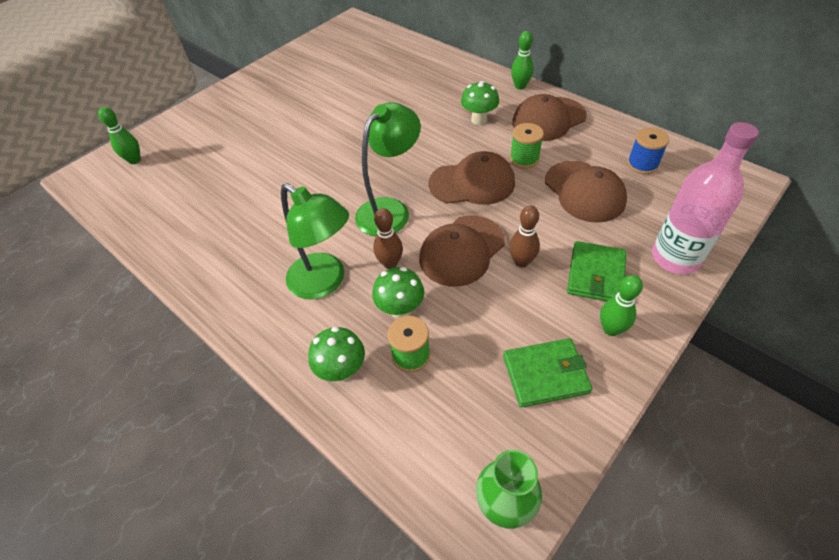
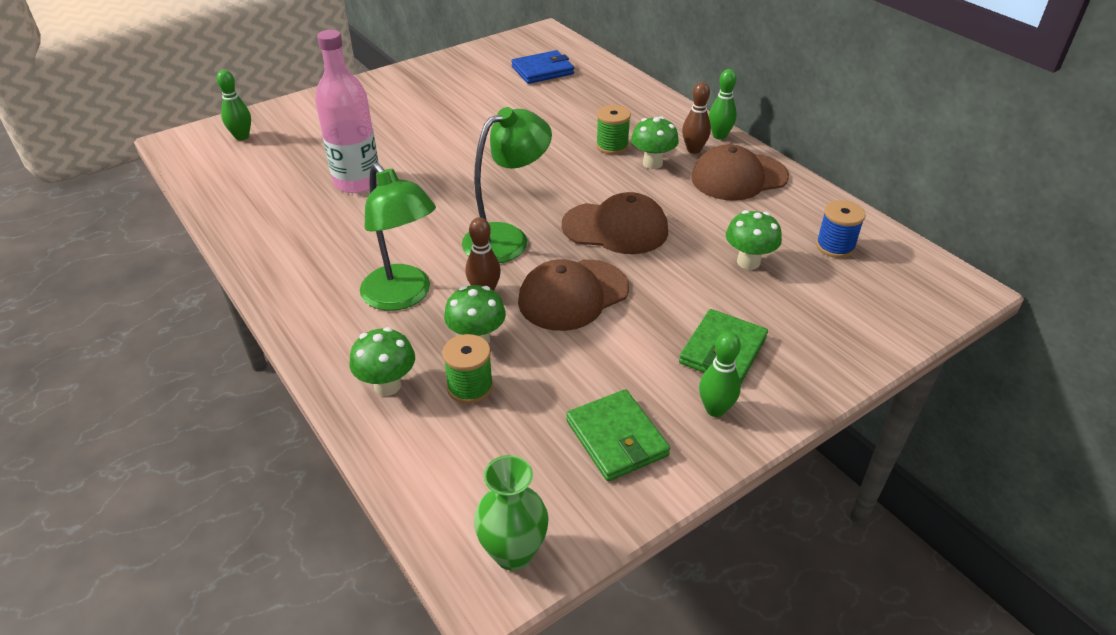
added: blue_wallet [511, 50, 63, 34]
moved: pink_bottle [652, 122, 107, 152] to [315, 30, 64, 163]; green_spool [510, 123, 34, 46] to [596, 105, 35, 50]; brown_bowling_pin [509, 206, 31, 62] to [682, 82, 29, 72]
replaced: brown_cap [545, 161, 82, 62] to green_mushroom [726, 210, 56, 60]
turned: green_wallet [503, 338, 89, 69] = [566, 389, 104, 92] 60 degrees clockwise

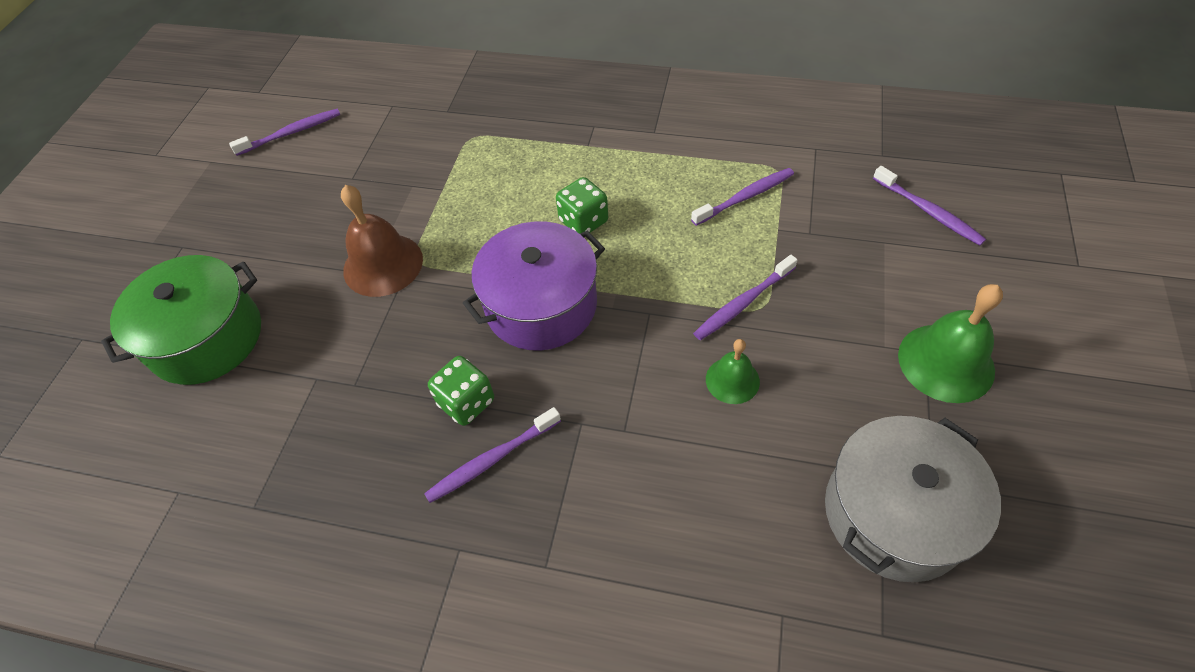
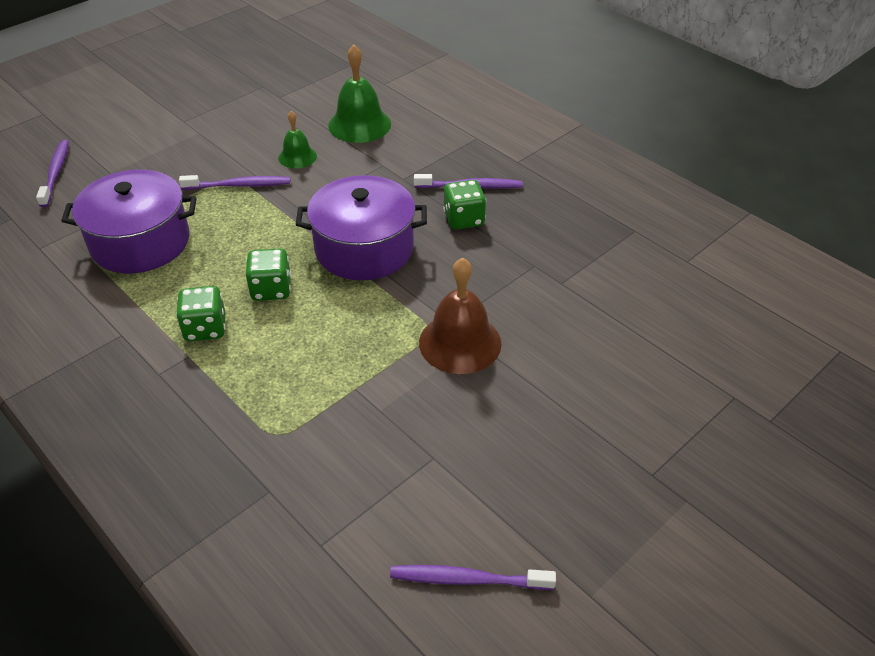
removed: green_pot [101, 255, 160, 130]; grey_pot [825, 416, 176, 166]
added: green_dice [176, 286, 49, 55]
moved: green_bell [898, 284, 105, 119] to [328, 44, 63, 99]
replaced: purple_toothbrush [691, 168, 103, 58] to purple_pot [61, 170, 135, 103]

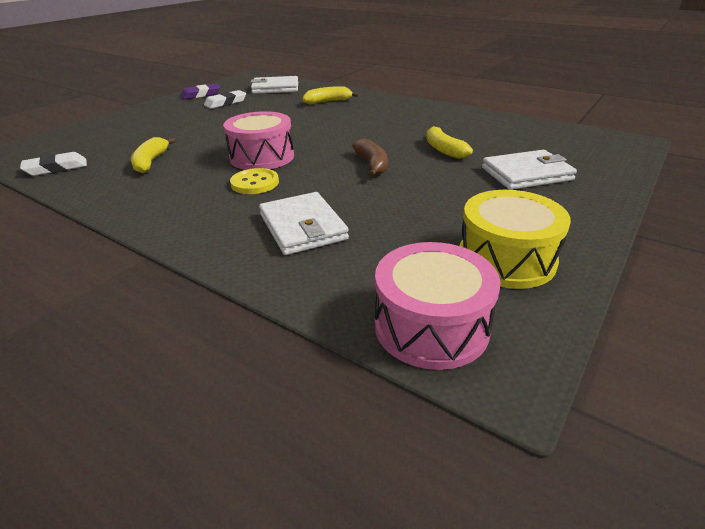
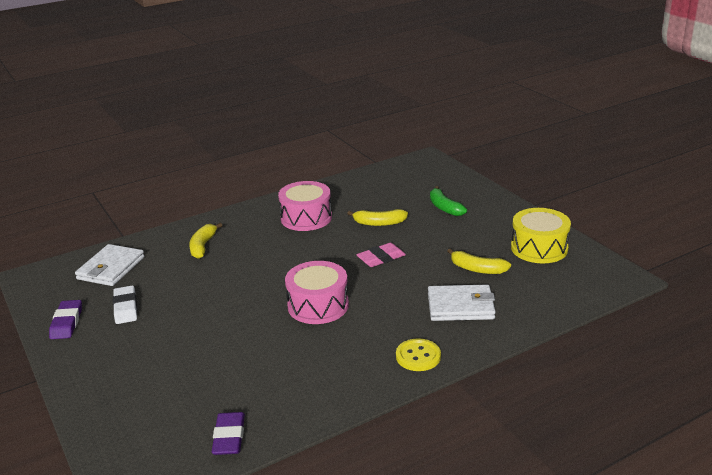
moved: yellow_banana [131, 137, 45, 36] to [447, 249, 64, 25]; yellow_button [230, 168, 49, 26] to [396, 338, 45, 33]; pink_drum [375, 242, 126, 128] to [278, 181, 54, 50]
replaced: brown_banana [352, 138, 36, 39] to pink_eraser [356, 243, 50, 24]; white_wallet [482, 150, 95, 40] to green_banana [430, 186, 37, 30]
recoloured: white_eraser [20, 152, 67, 24] to purple_eraser [212, 412, 33, 43]

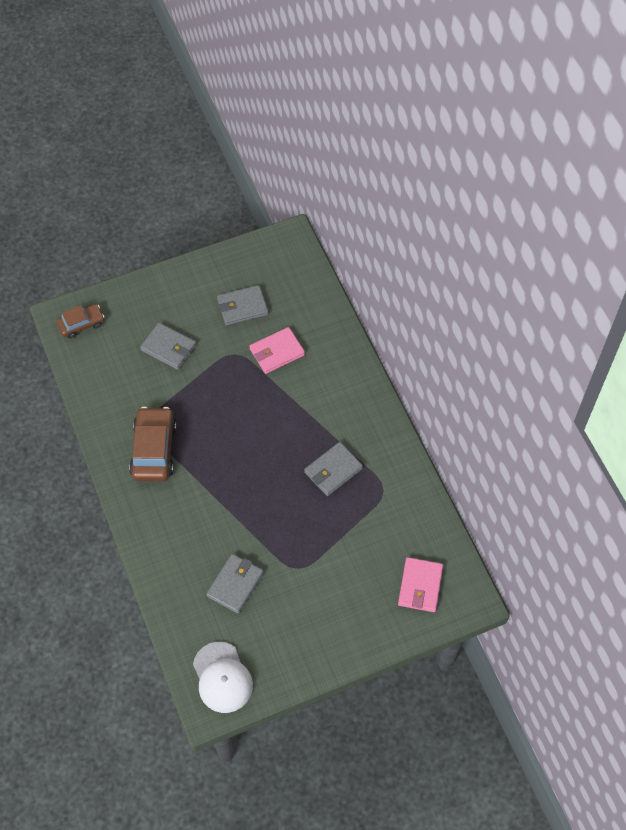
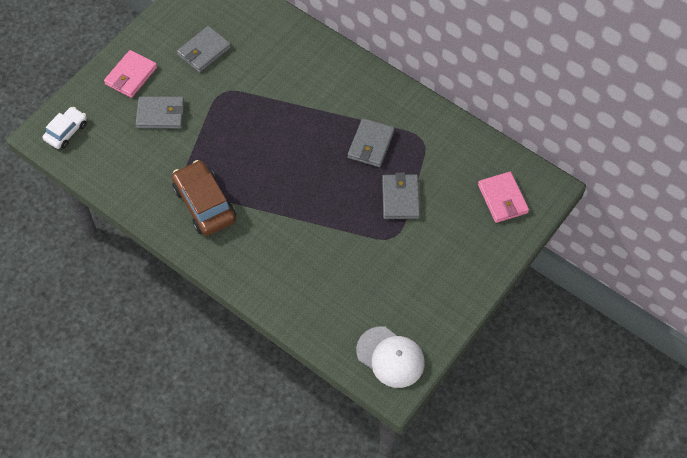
moved: pink_wallet [249, 327, 56, 47] to [104, 50, 53, 48]; grey_wallet [206, 554, 58, 60] to [382, 172, 38, 47]
recoloured: brown_car [56, 304, 48, 34] to white_car [43, 107, 44, 42]

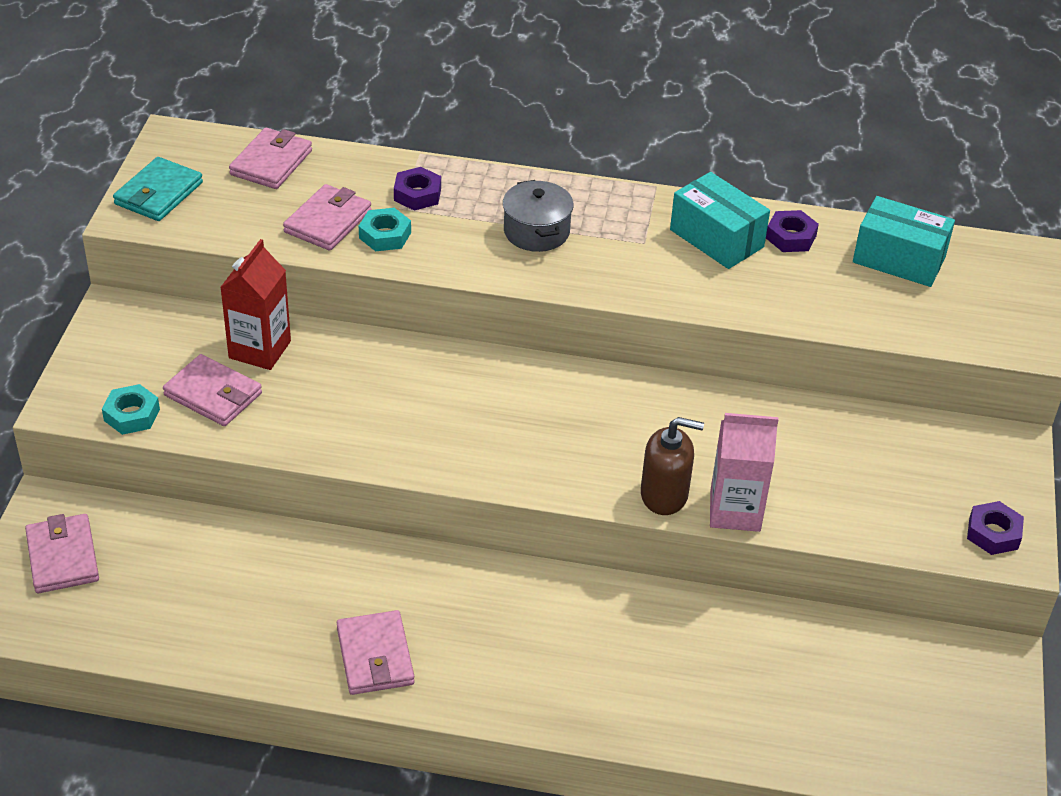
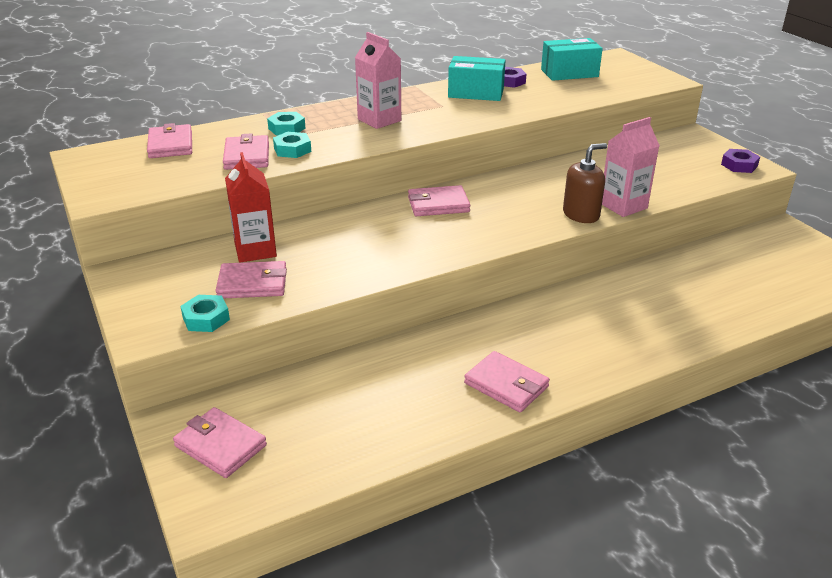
removed: turquoise_wallet [113, 157, 90, 64]
added: pink_wallet [408, 185, 62, 31]
replaced: grey_pot [503, 180, 71, 72] to pink_carton [355, 32, 46, 97]
recoloured: purple_nut [394, 167, 47, 44] to turquoise_nut [267, 112, 38, 23]

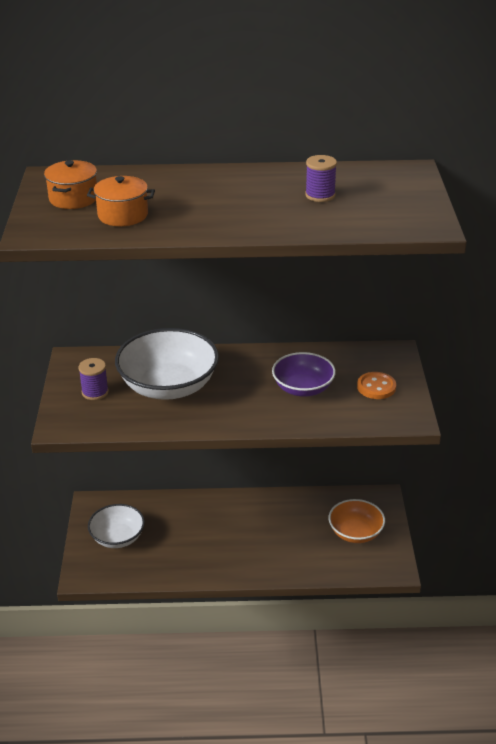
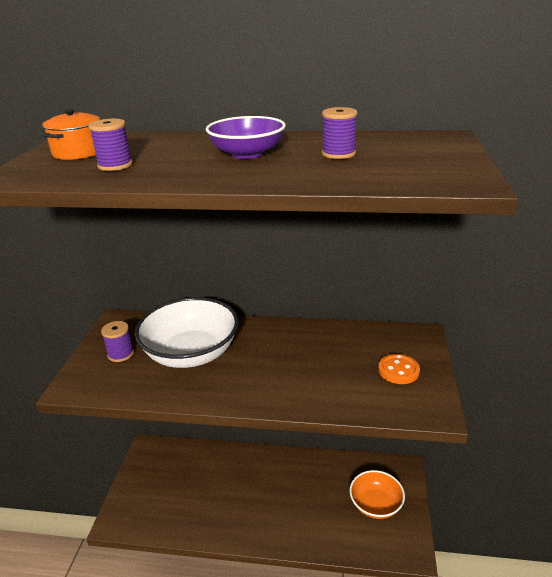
removed: white_bowl [88, 504, 57, 44]
moved: purple_bowl [272, 352, 64, 45] to [206, 116, 80, 43]
replaced: orange_pot [87, 176, 68, 50] to purple_spool [89, 119, 44, 52]

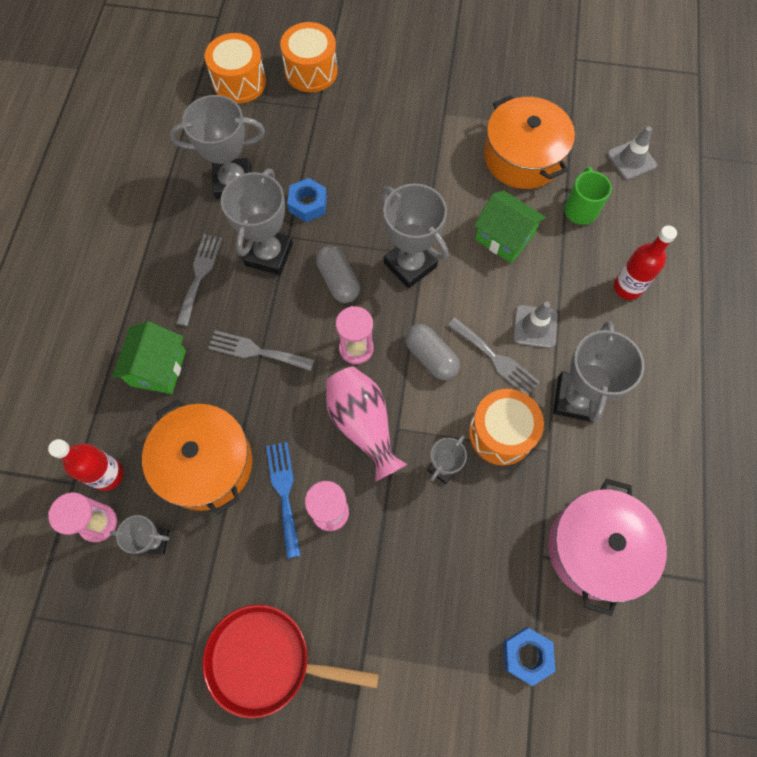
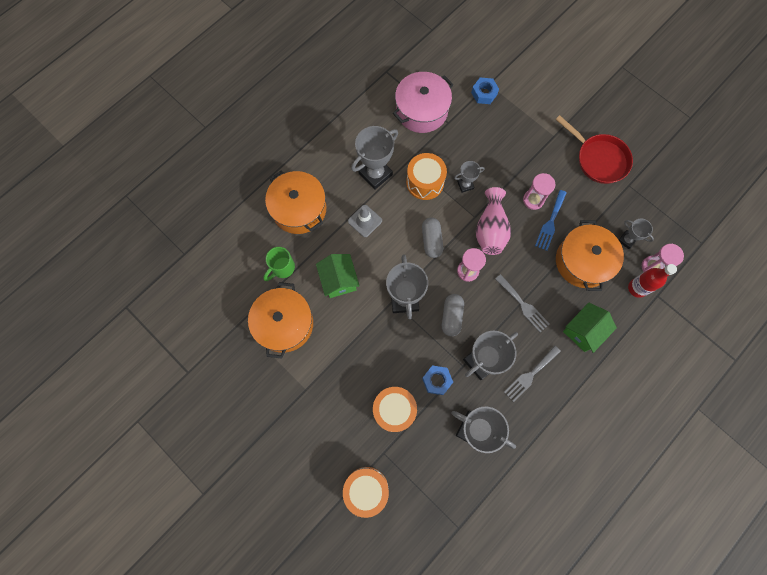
removed: grey_traffic_cone [607, 126, 50, 54]; grey_fork [447, 317, 93, 78]
moved: orange_drum [205, 33, 61, 71] to [373, 387, 44, 45]
replaced: red_bottle [614, 225, 63, 75] to orange_pot [265, 170, 61, 64]

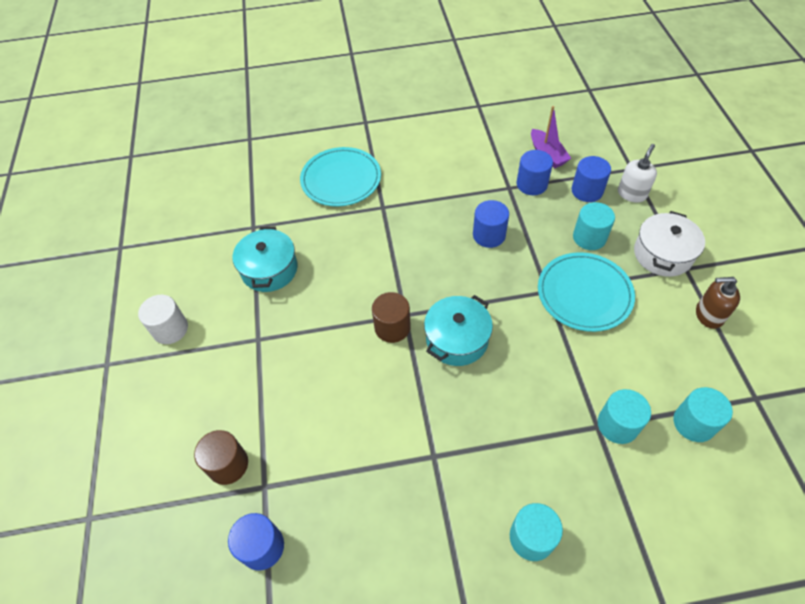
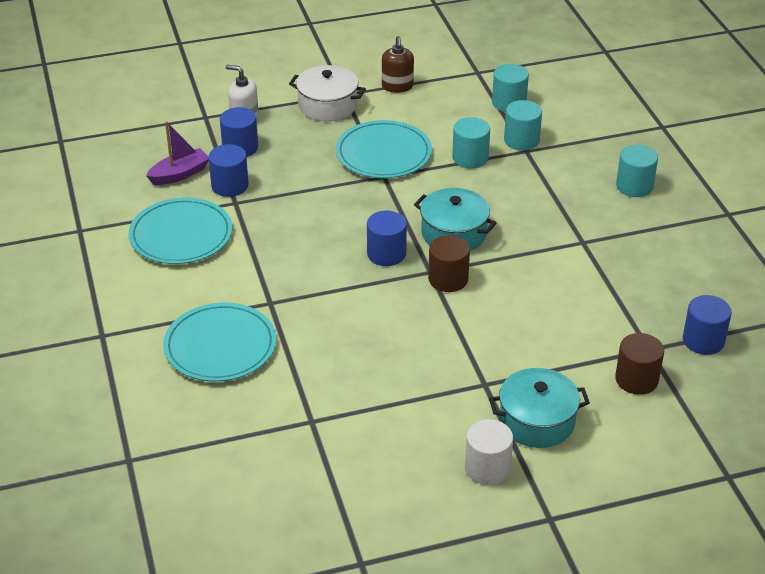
added: turquoise_plate [129, 198, 103, 66]
moved: blue_cylinder [473, 200, 36, 48] to [367, 211, 40, 55]; turquoise_cylinder [573, 202, 42, 48] to [452, 117, 38, 51]; turquoise_pot [233, 226, 65, 66] to [489, 368, 101, 80]

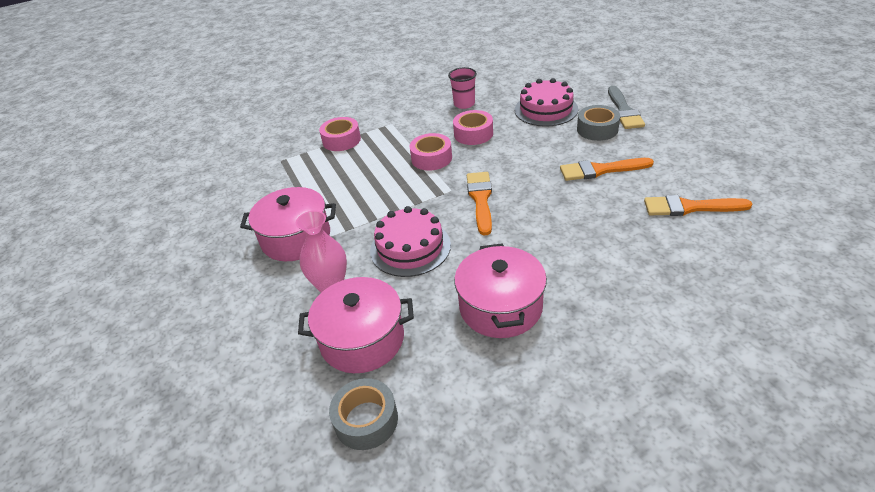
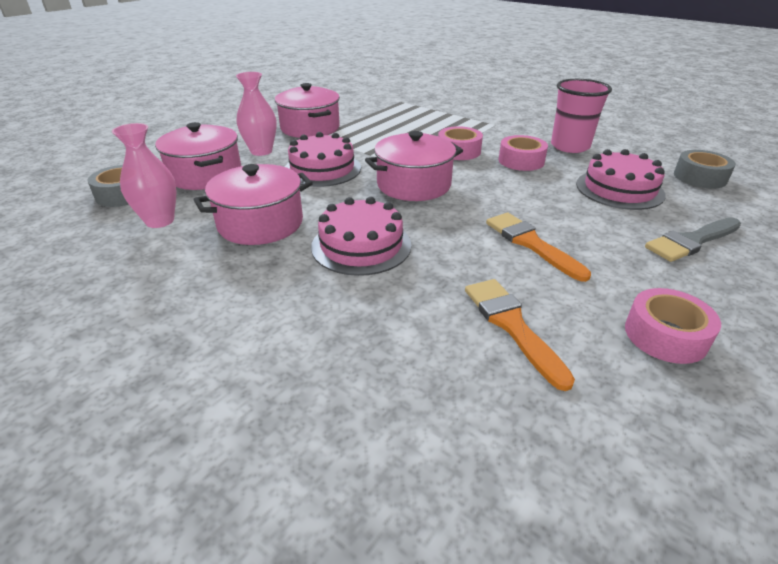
added: pink_vase [112, 123, 65, 105]; pink_cake [311, 197, 100, 79]
moved: grey_tape [577, 105, 43, 36] to [674, 150, 62, 39]; pink_tape [319, 117, 42, 34] to [625, 288, 96, 76]
replaced: orange_brush [467, 172, 25, 63] to pink_pot [365, 131, 98, 70]
resized: pink_cup [448, 67, 29, 42] = [551, 79, 61, 74] x1.53

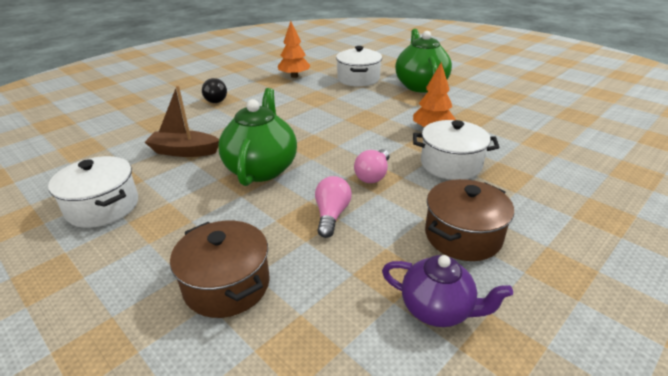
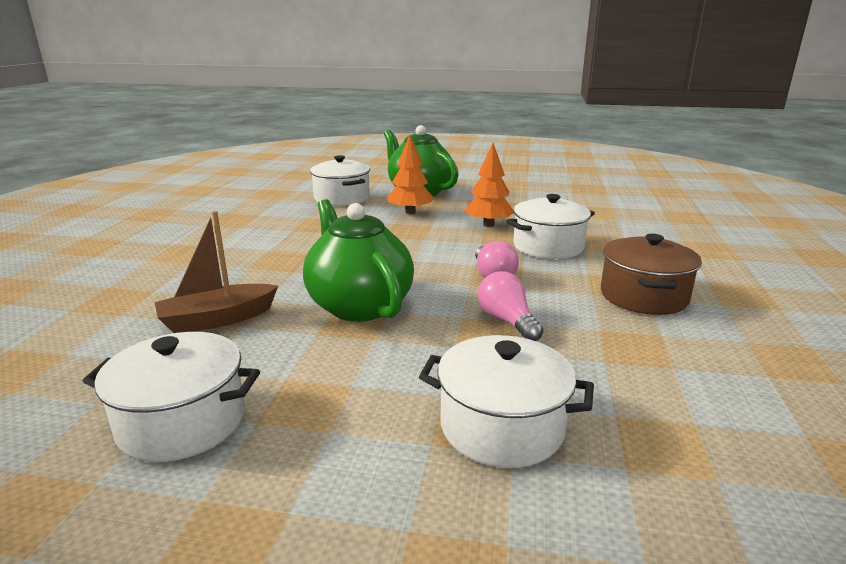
removed: black_light_bulb [202, 78, 25, 25]; purple_teapot [382, 255, 131, 72]
moved: orange_tree [278, 21, 33, 57] to [387, 134, 47, 80]
recoloured: brown_pot [170, 221, 100, 97] to white_pot [419, 335, 175, 133]

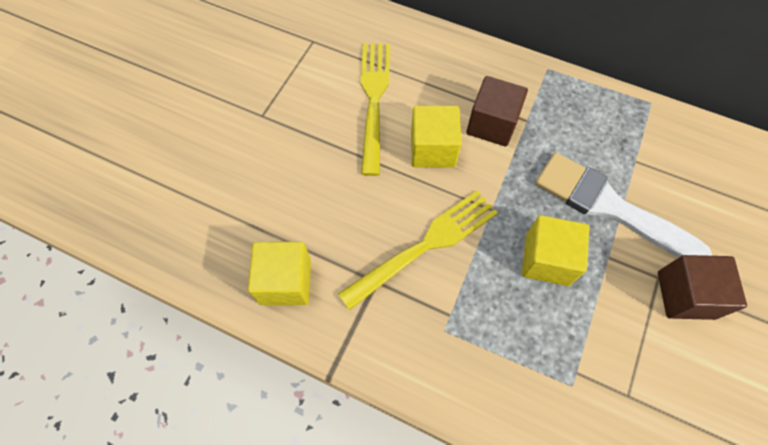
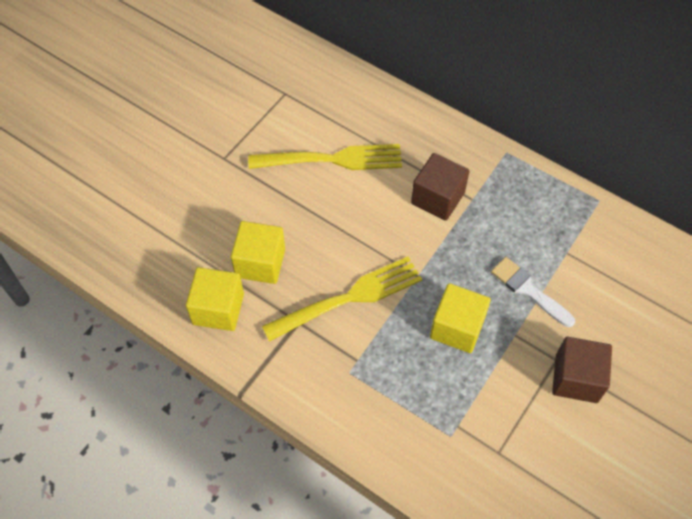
moved: yellow_cube [411, 106, 51, 61] to [231, 221, 54, 63]
turned: yellow_fork [361, 43, 29, 133] = [248, 144, 154, 26] 75 degrees clockwise
resized: white_brush [535, 152, 177, 105] = [491, 257, 84, 70] x0.58

